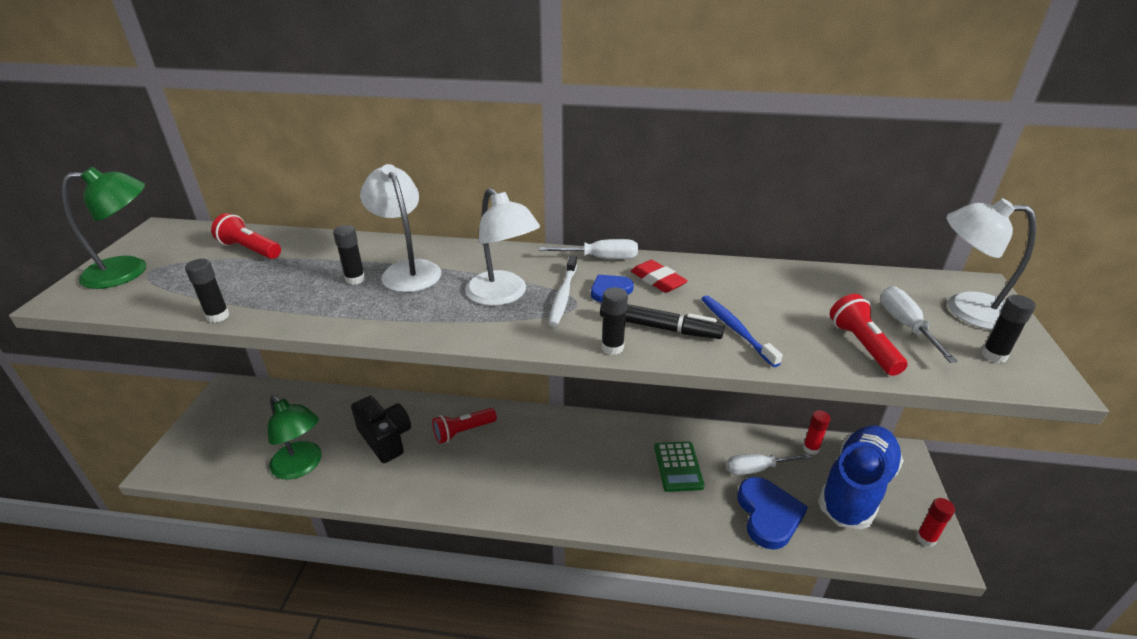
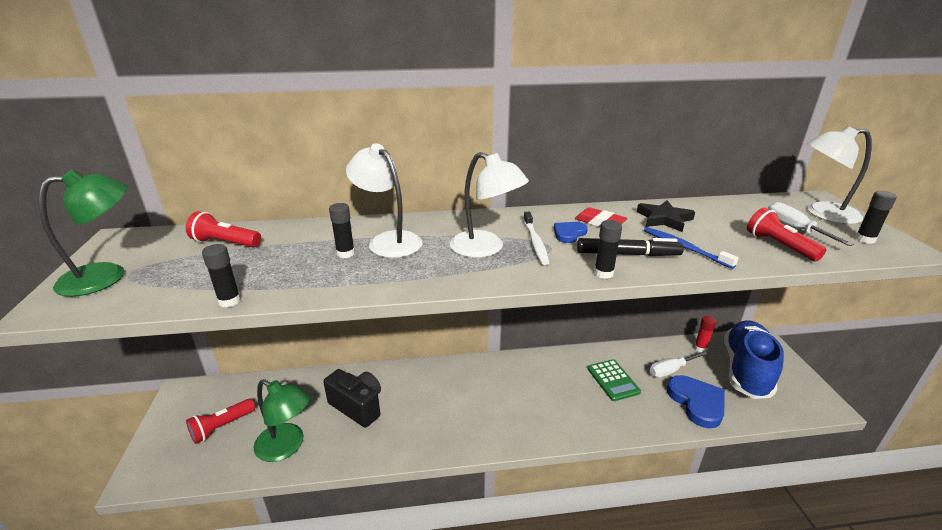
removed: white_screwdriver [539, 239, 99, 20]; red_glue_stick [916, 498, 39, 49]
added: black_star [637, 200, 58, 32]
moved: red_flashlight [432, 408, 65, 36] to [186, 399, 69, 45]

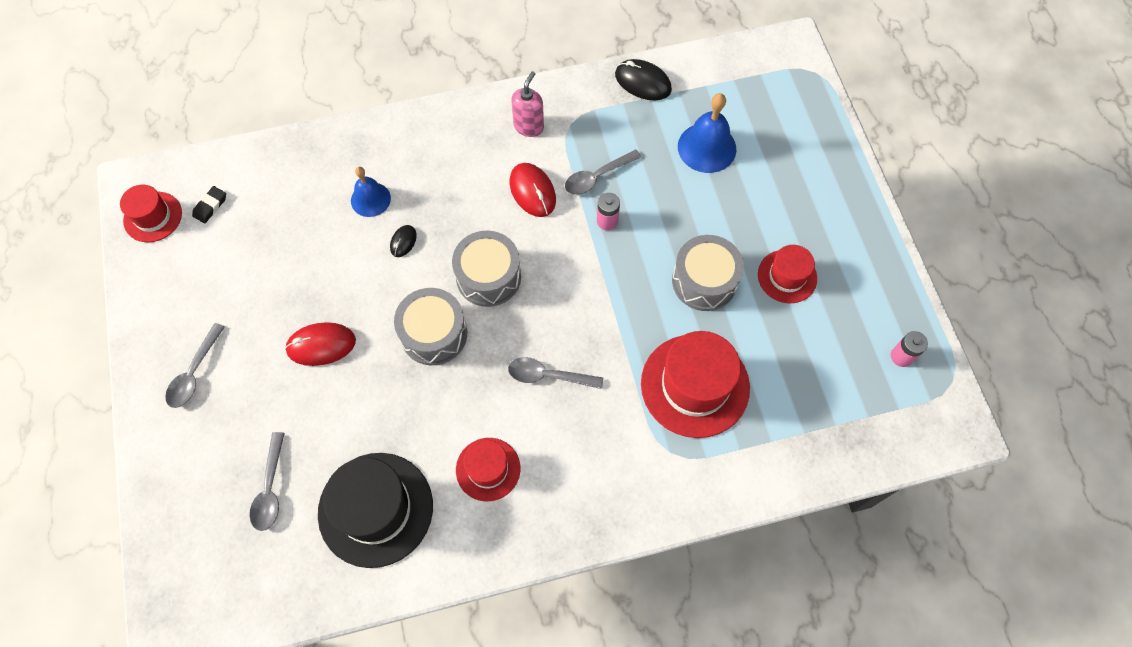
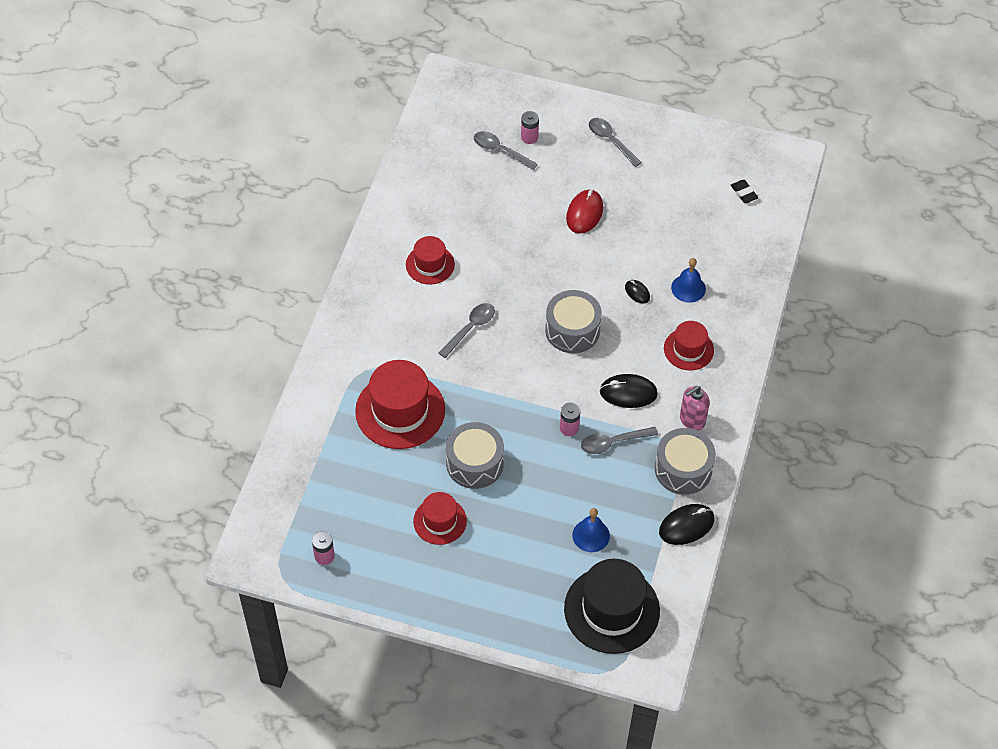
added: pink_battery [521, 111, 18, 33]
moved: red_hat [120, 184, 62, 58] to [664, 321, 50, 50]; grey_drum [394, 288, 73, 77] to [655, 428, 61, 67]; black_hat [318, 453, 115, 115] to [564, 559, 96, 95]
recoloured: red_mouse [510, 163, 46, 54] to black_mouse [600, 374, 58, 34]
turned: pink_soap_dispenser [511, 71, 33, 66] = [680, 386, 30, 45] 90 degrees clockwise; grey_spoon [565, 149, 76, 46] = [581, 427, 77, 27] 105 degrees counterclockwise
resized: blue_bell [678, 93, 58, 80] = [572, 508, 38, 44] x0.66

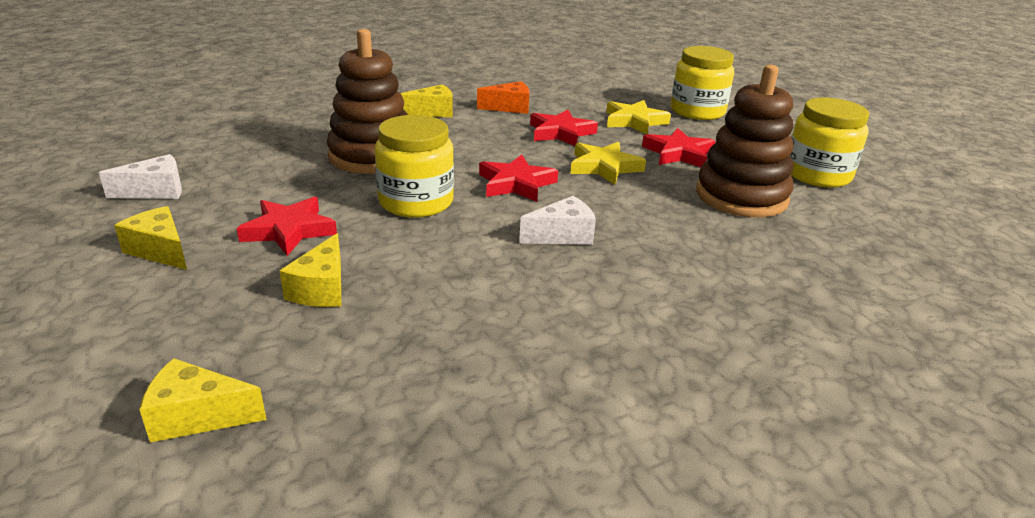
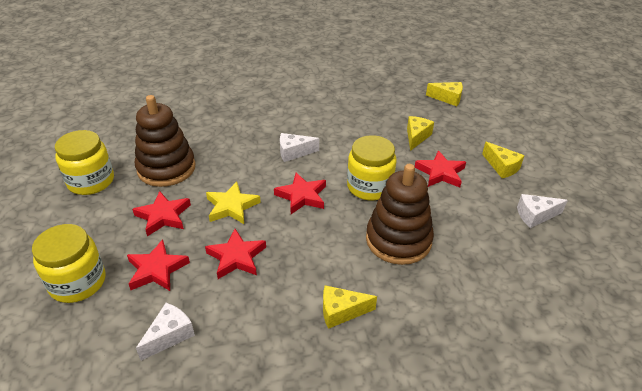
removed: orange_cheese [477, 81, 53, 33]
added: white_cheese [136, 303, 59, 58]
recoloured: yellow_star [606, 100, 65, 34] to red_star [127, 239, 63, 52]

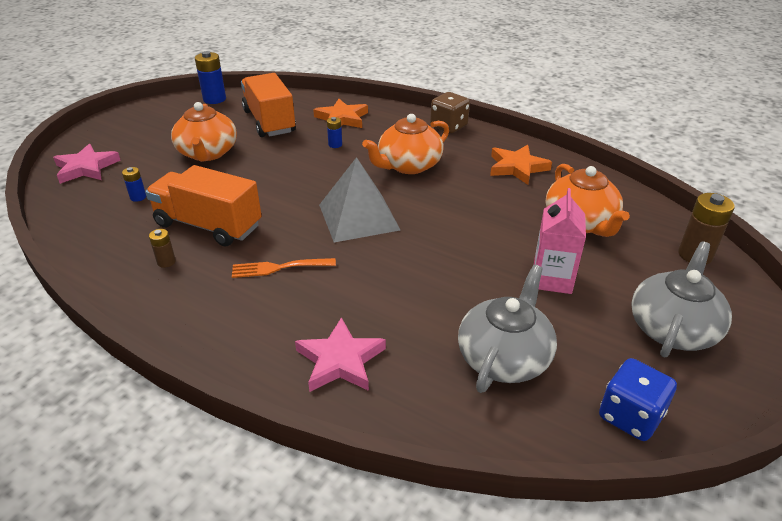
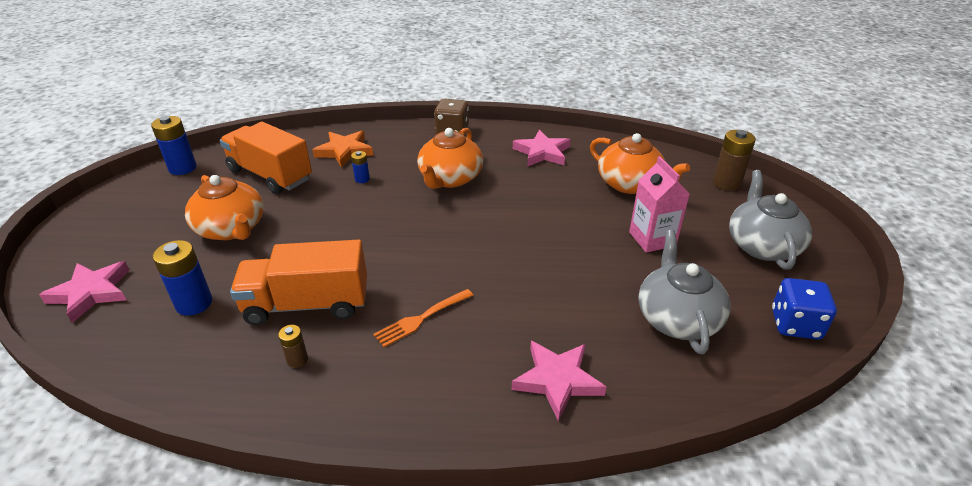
removed: grey_pyramid [319, 157, 81, 85]
recoloured: orange_star [490, 145, 62, 40] to pink_star [513, 130, 58, 37]
resized: blue_battery [122, 167, 24, 35] = [153, 240, 59, 76] x1.84

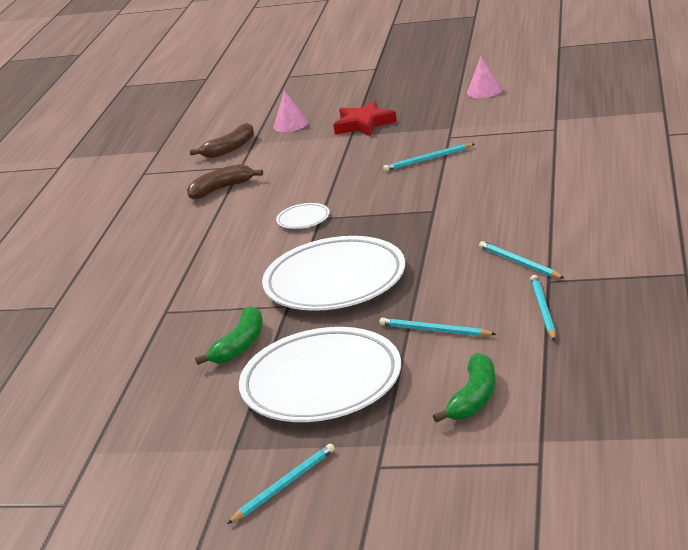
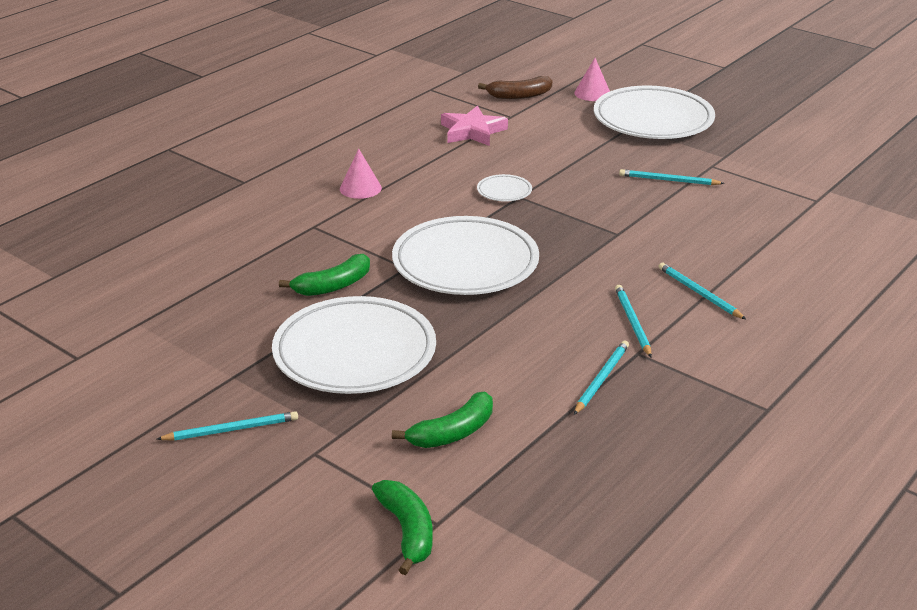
added: green_banana [372, 480, 61, 95]
moved: pink_cone [467, 56, 35, 42] to [340, 149, 42, 50]; turquoise_pencil [379, 318, 117, 19] to [658, 262, 88, 57]
replaced: red_star [333, 101, 64, 35] to white_plate [594, 86, 121, 53]; brown_banana [187, 164, 76, 35] to pink_star [441, 106, 67, 40]

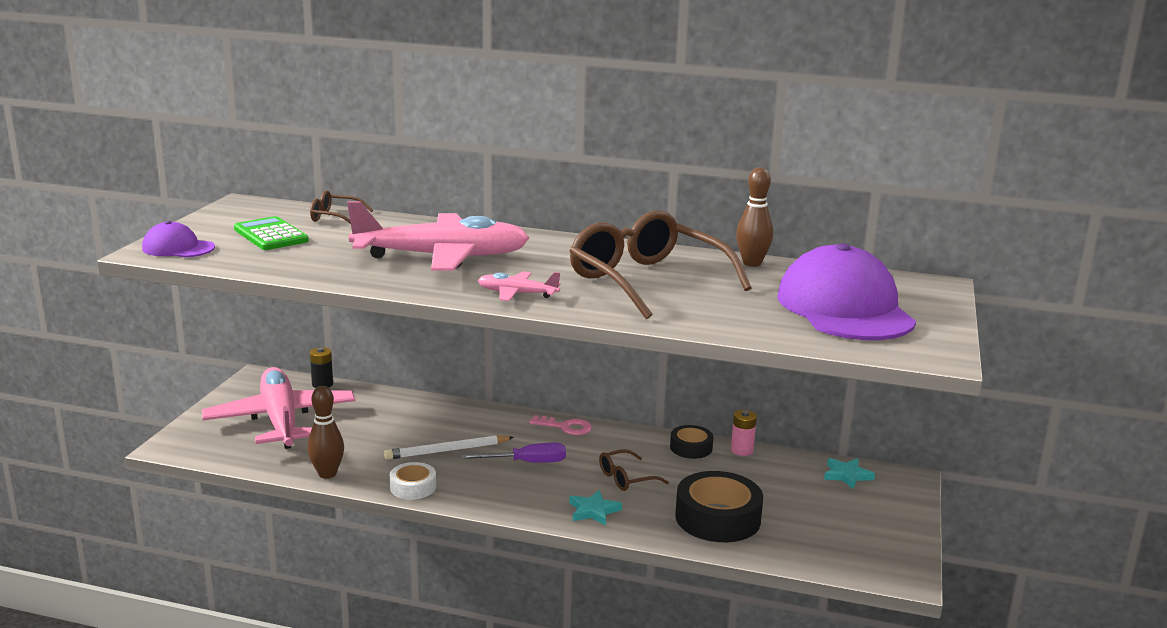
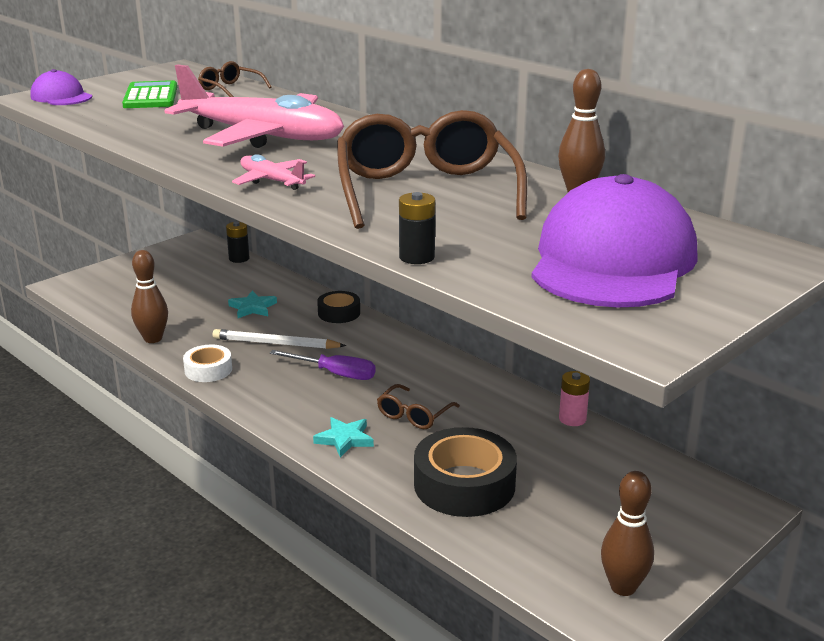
removed: pink_plane [202, 367, 153, 82]; pink_key [529, 415, 63, 20]
added: black_battery [399, 192, 36, 72]; brown_bowling_pin [601, 471, 53, 125]
moved: black_tape [670, 425, 43, 34] to [317, 291, 43, 32]; turquoise_star [824, 458, 51, 32] to [228, 291, 49, 27]
turned: brown_glasses [599, 449, 70, 42] = [377, 384, 83, 45] 60 degrees counterclockwise

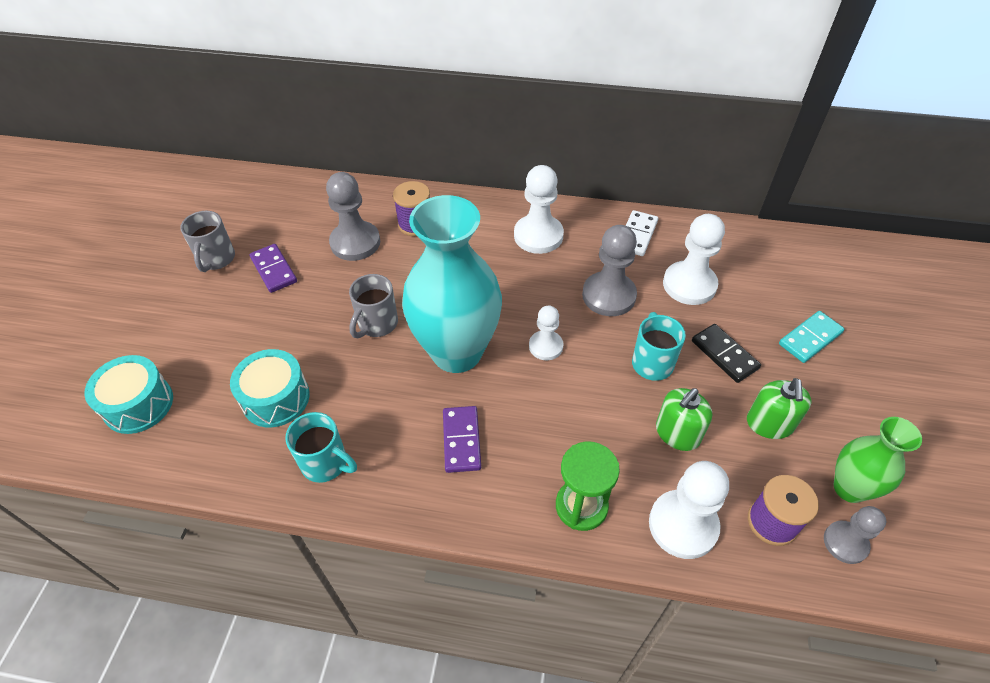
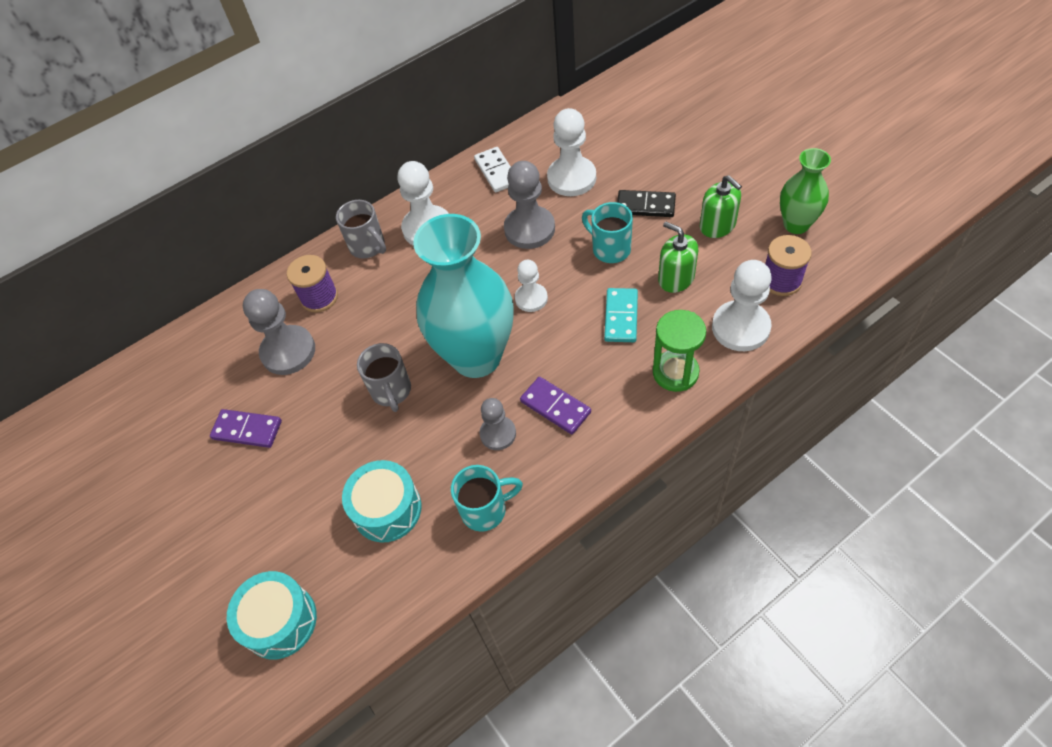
moved: grey_mug [180, 211, 55, 61] to [336, 200, 50, 59]; turquoise_domino [779, 311, 66, 52] to [604, 288, 34, 54]; grey_pawn [824, 506, 62, 58] to [480, 398, 36, 52]
turned: green_soap_dispenser [656, 388, 56, 63] = [658, 222, 40, 71] 135 degrees clockwise

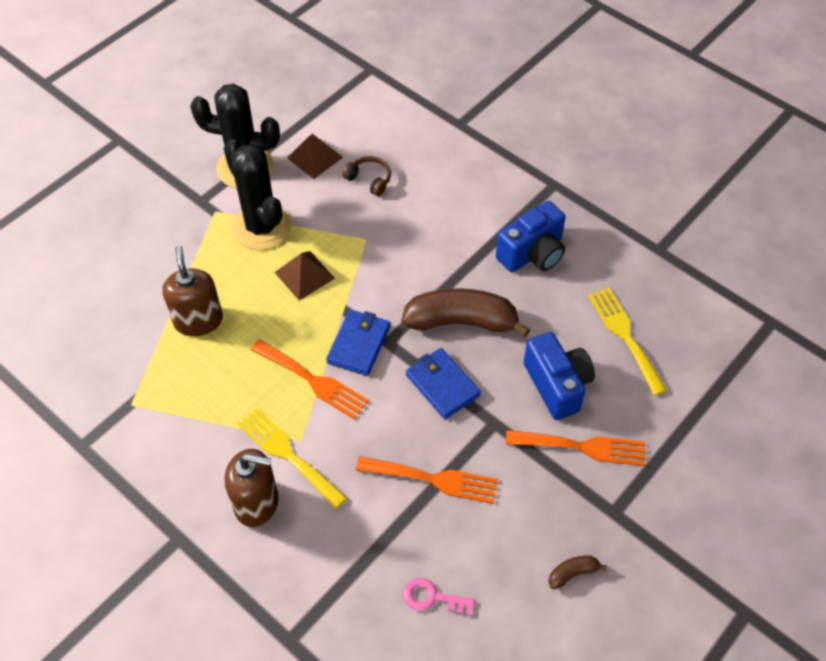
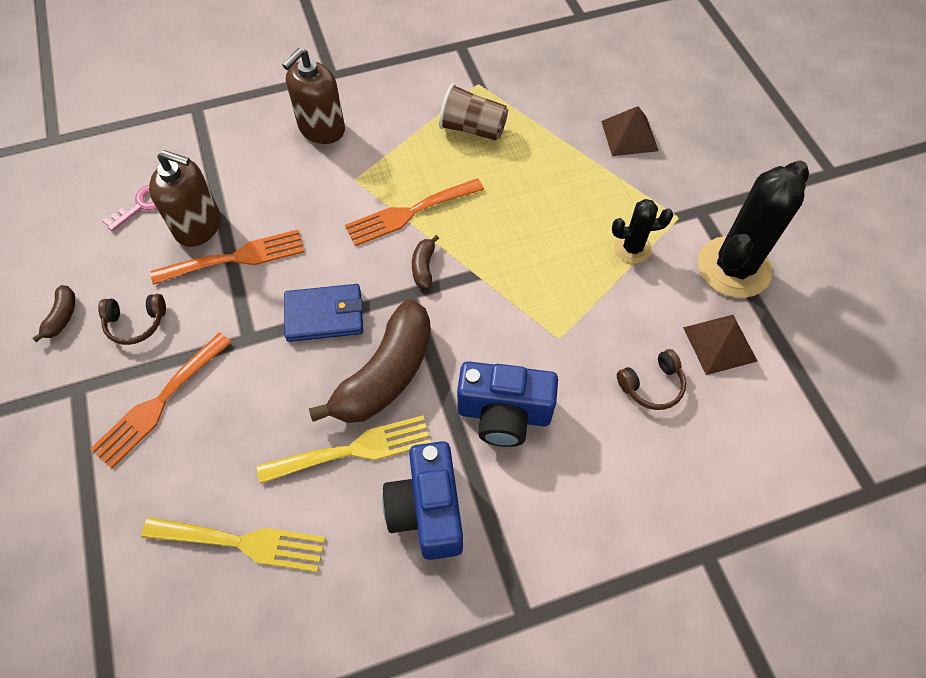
added: brown_cup [439, 83, 69, 57]; brown_headphones [98, 294, 68, 51]
moved: brown_soap_dispenser [162, 246, 61, 90] to [149, 150, 72, 97]; brown_pyramid [274, 251, 61, 49] to [601, 106, 57, 50]; blue_camera [524, 332, 71, 88] to [457, 361, 101, 86]; yellow_fork [237, 408, 110, 101] to [257, 415, 174, 69]
replaced: blue_wallet [326, 309, 64, 67] to brown_banana [412, 235, 27, 54]
turned: orange_fork [356, 456, 142, 48] = [151, 230, 153, 55] 150 degrees counterclockwise
resized: black_cactus [224, 139, 67, 111] = [612, 199, 61, 65] x0.52

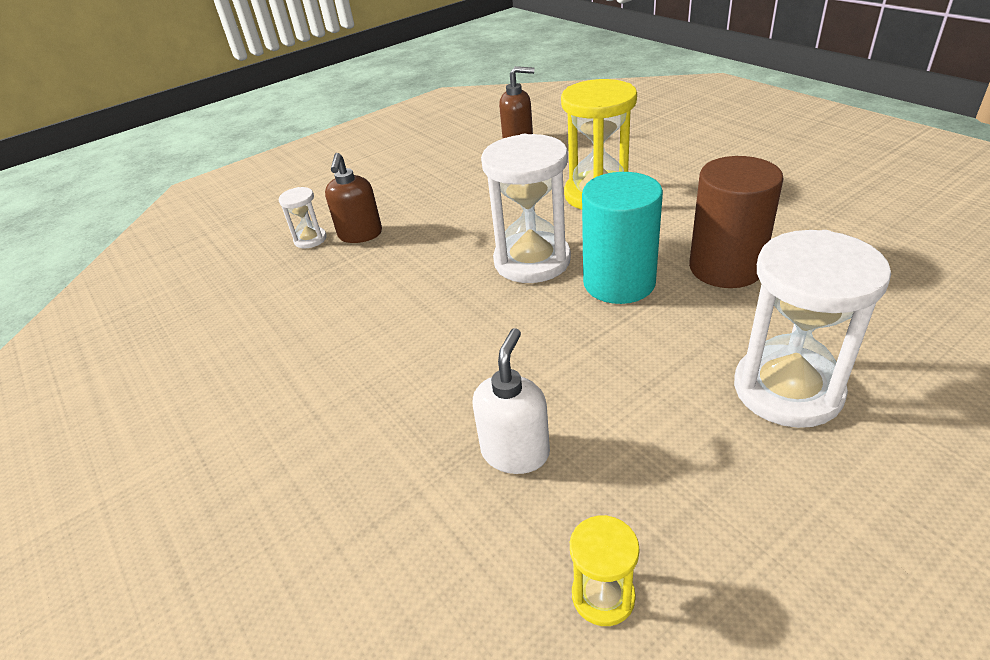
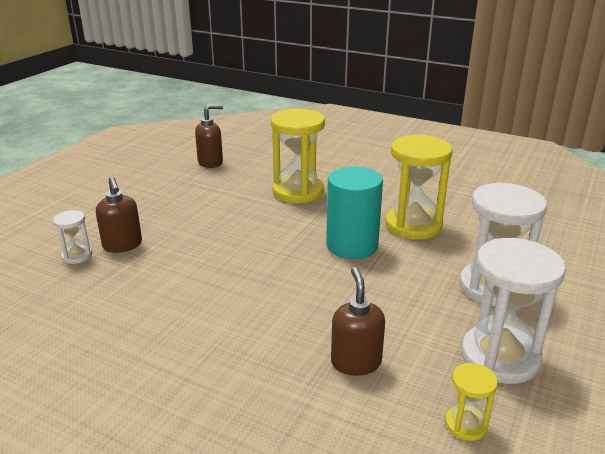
moved: white_hourglass [481, 134, 90, 149] to [461, 238, 105, 146]
replaced: brown_cylinder [689, 156, 94, 132] to yellow_hourglass [385, 135, 68, 105]
recoloured: white_soap_dispenser [472, 328, 78, 146] to brown_soap_dispenser [331, 267, 54, 109]

